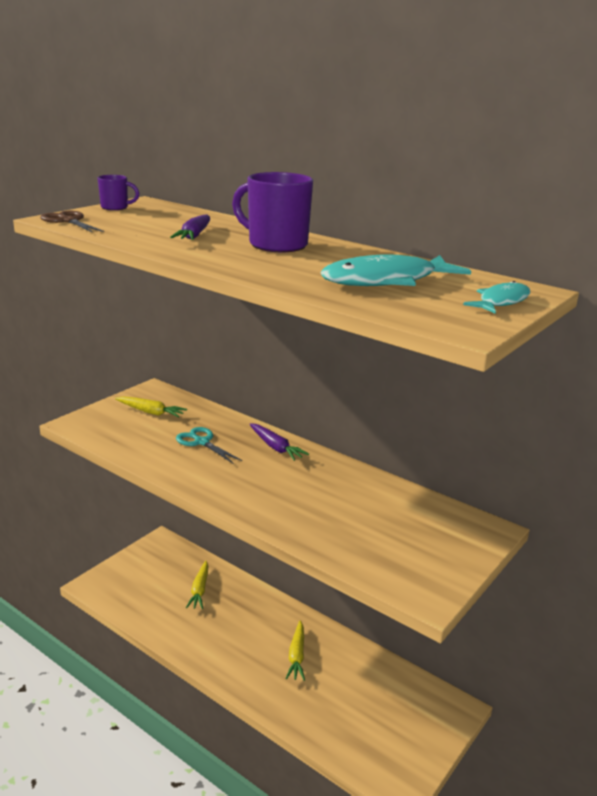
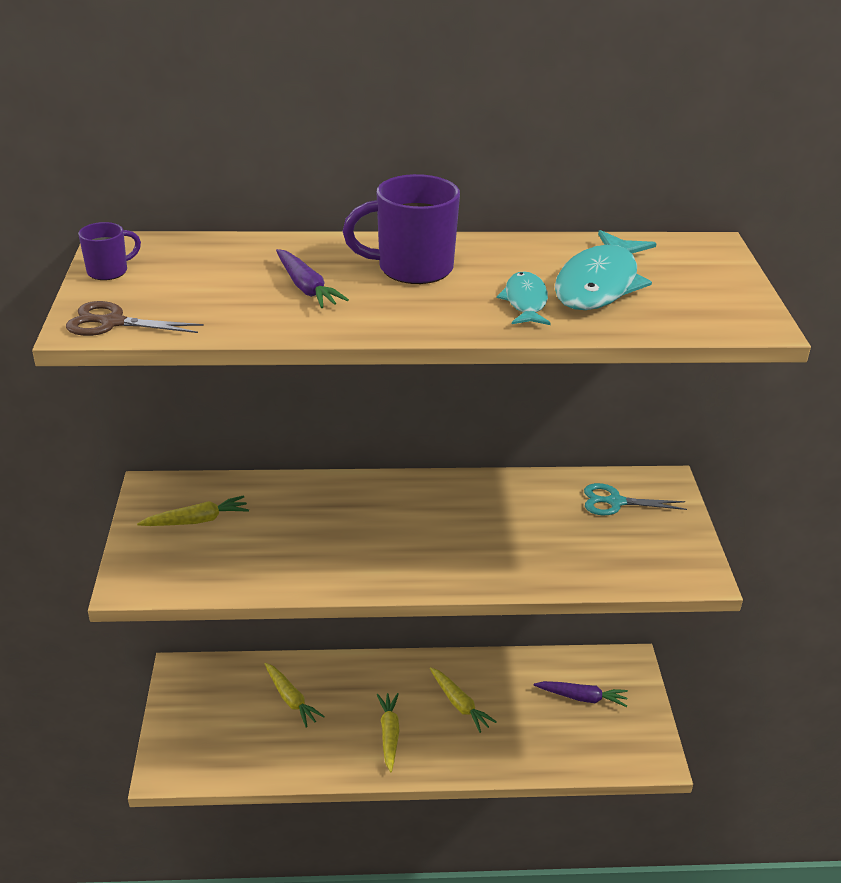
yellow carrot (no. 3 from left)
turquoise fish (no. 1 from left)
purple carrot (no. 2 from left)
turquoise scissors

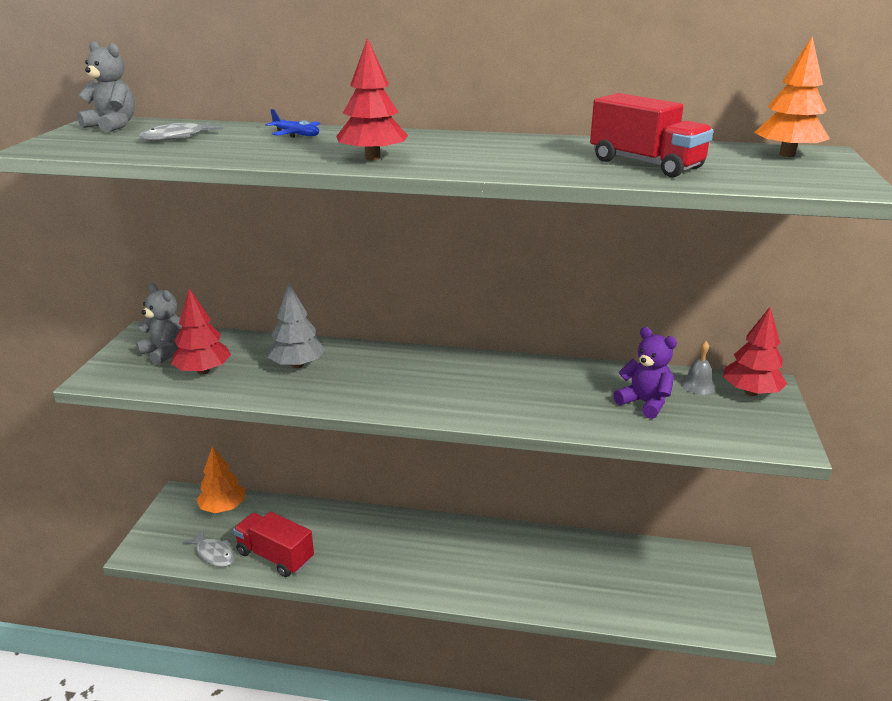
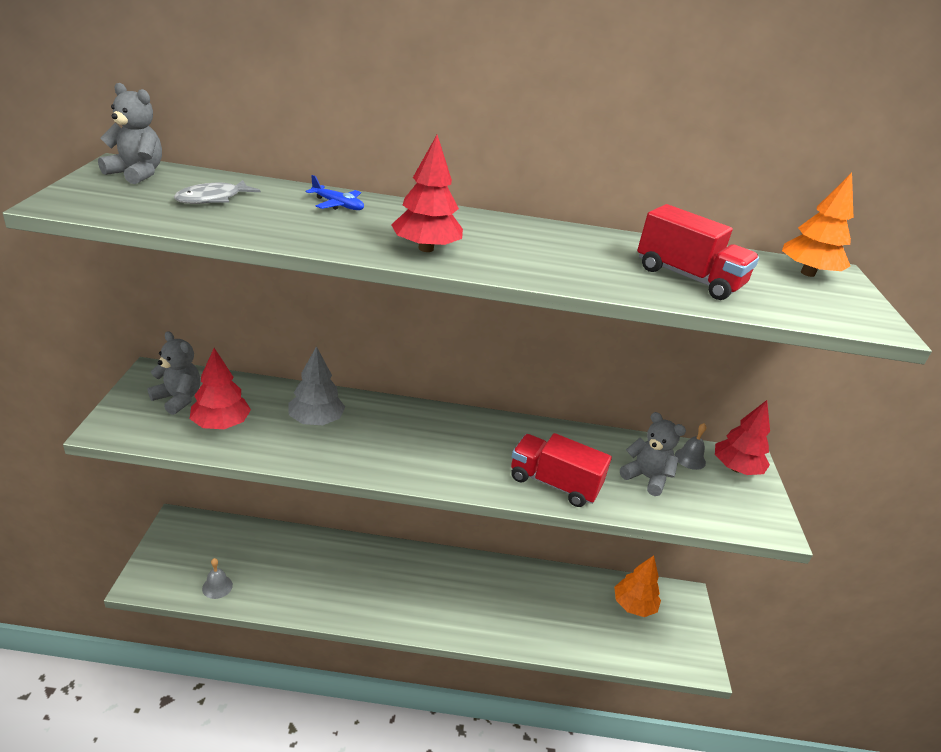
grey bell (no. 1 from left)
red truck (no. 1 from left)
orange tree (no. 1 from left)
grey teddy bear (no. 3 from left)

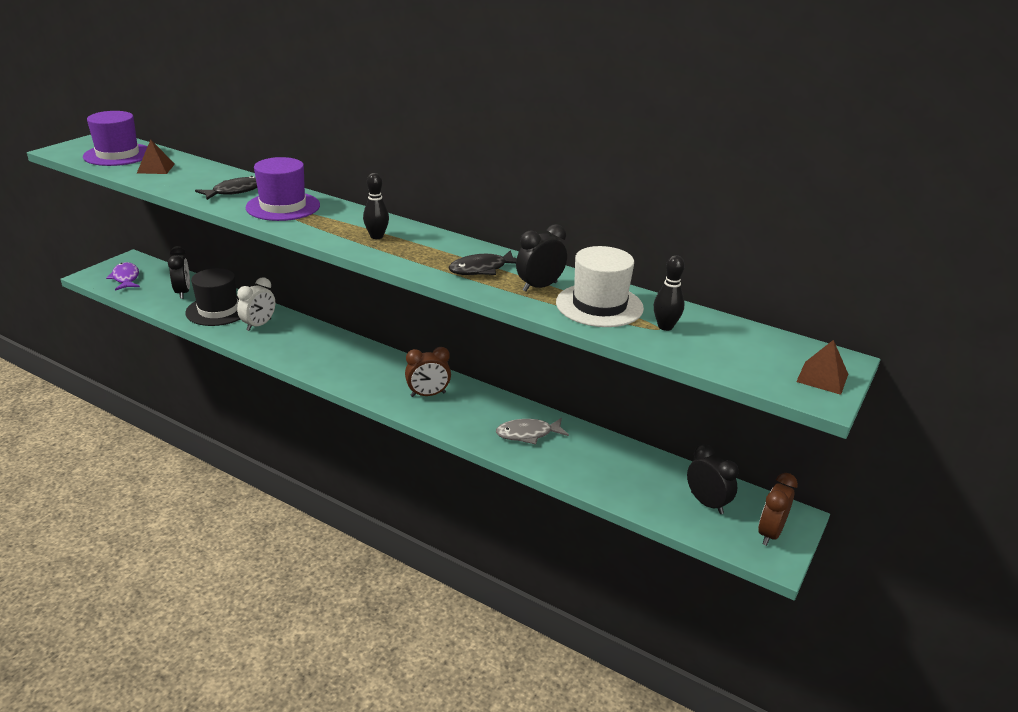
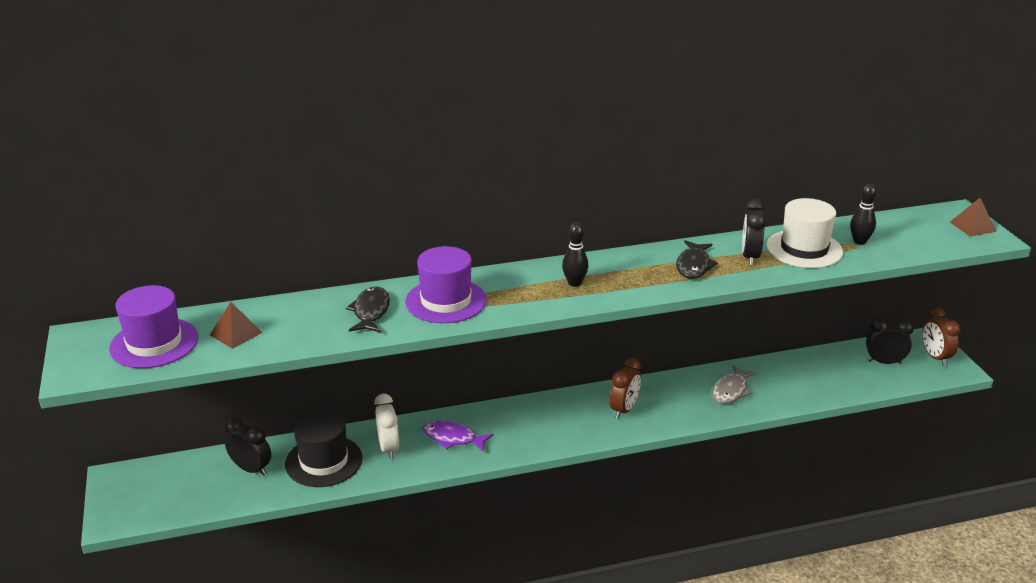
purple fish

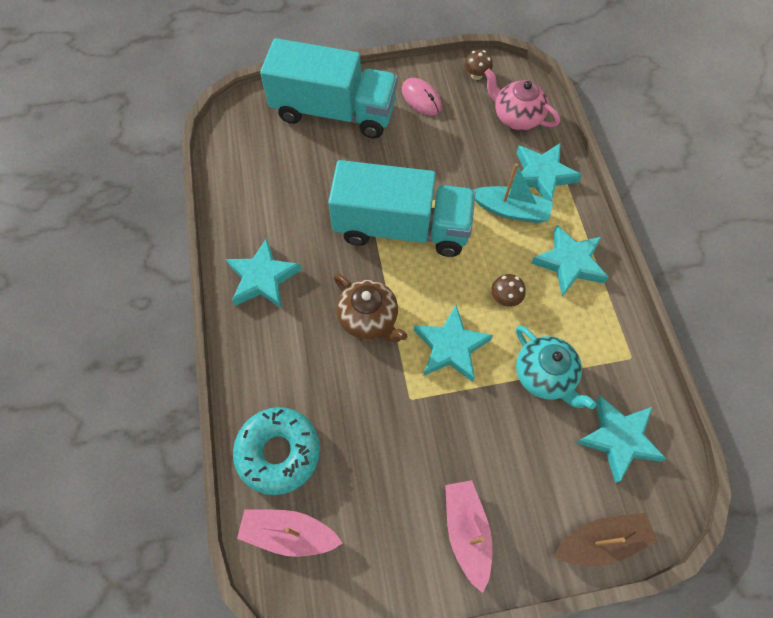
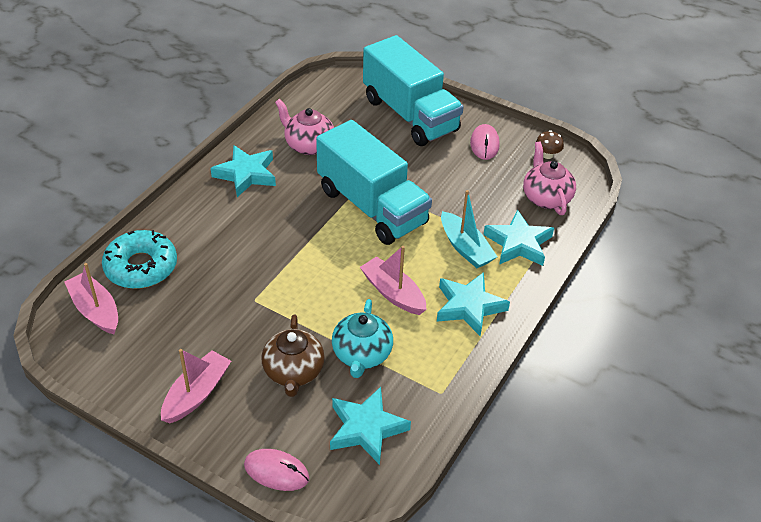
pink mouse (no. 1 from left)
brown teapot
pink teapot (no. 1 from left)
pink boat (no. 3 from left)
turquoise star (no. 2 from left in the first image)

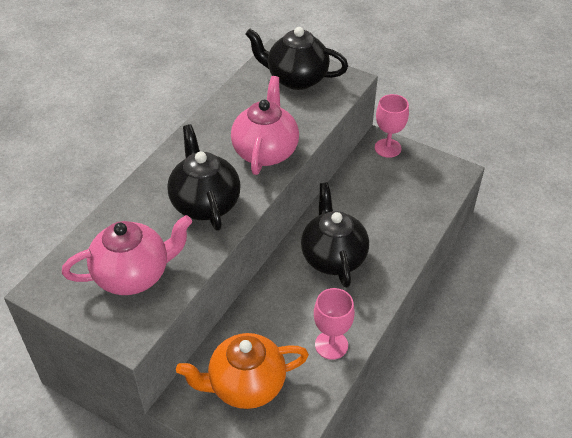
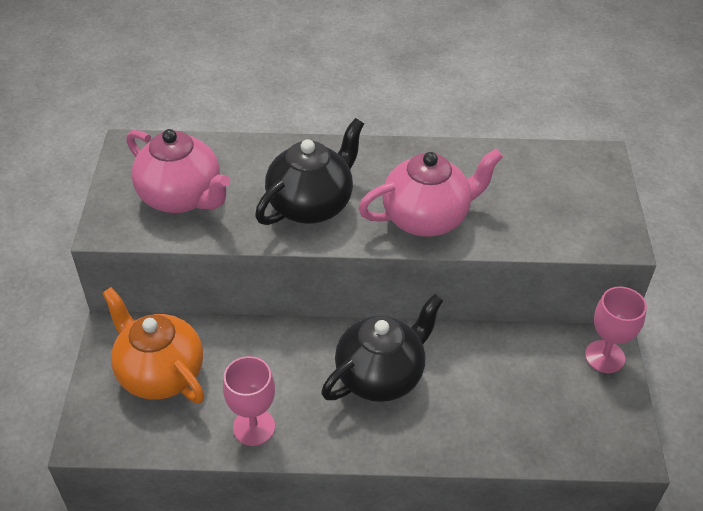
black teapot (no. 2 from left in the first image)

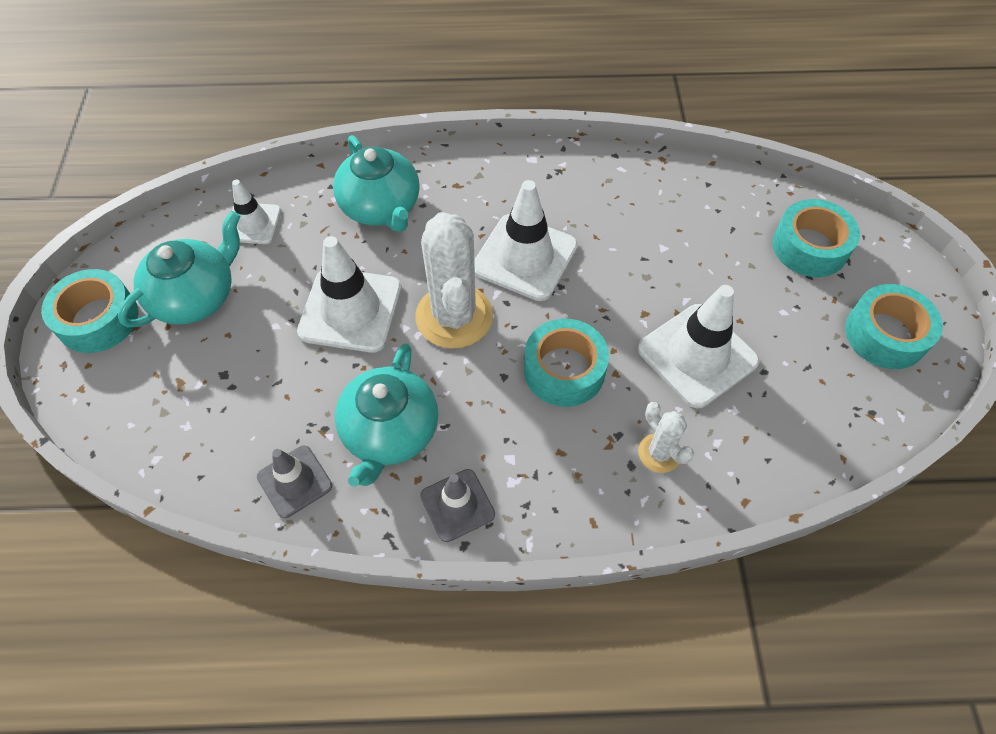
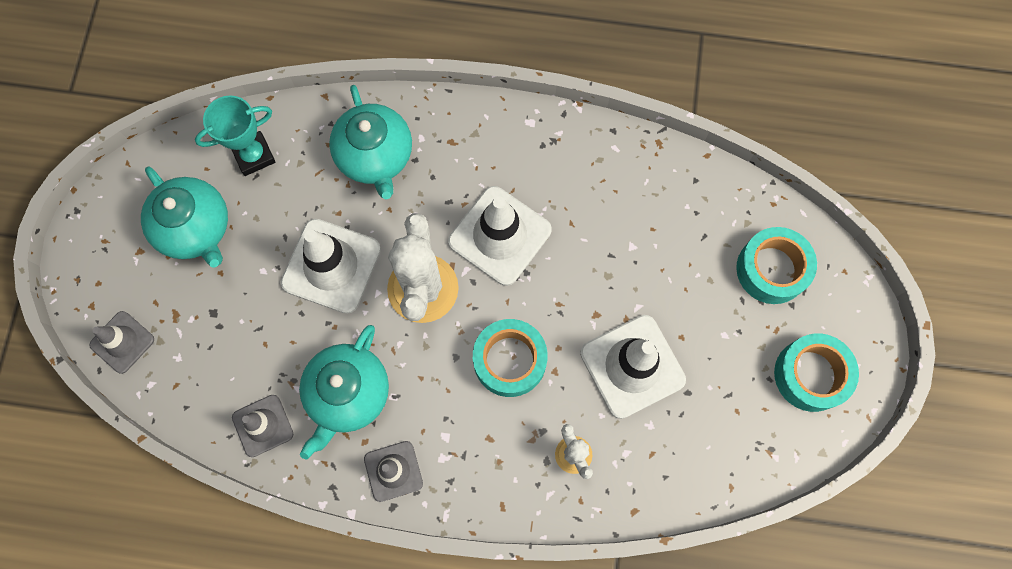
grey traffic cone (no. 1 from left)
turquoise teapot (no. 1 from left)
turquoise trophy
turquoise tape (no. 1 from left in the first image)

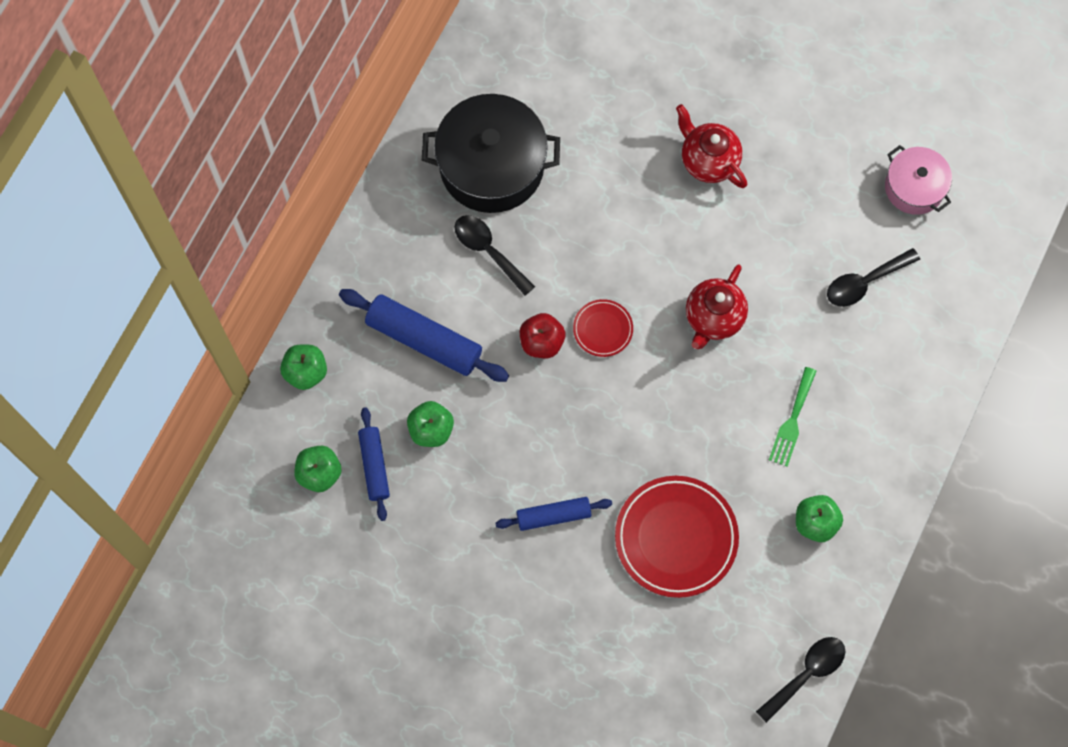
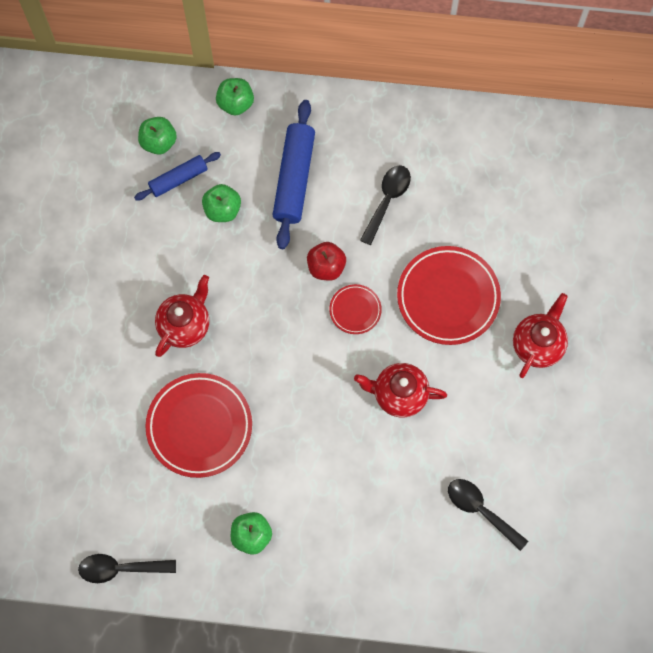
black spoon (no. 1 from left)
red teapot (no. 1 from left)
red plate (no. 3 from left)
black pot
green fork
pink pot

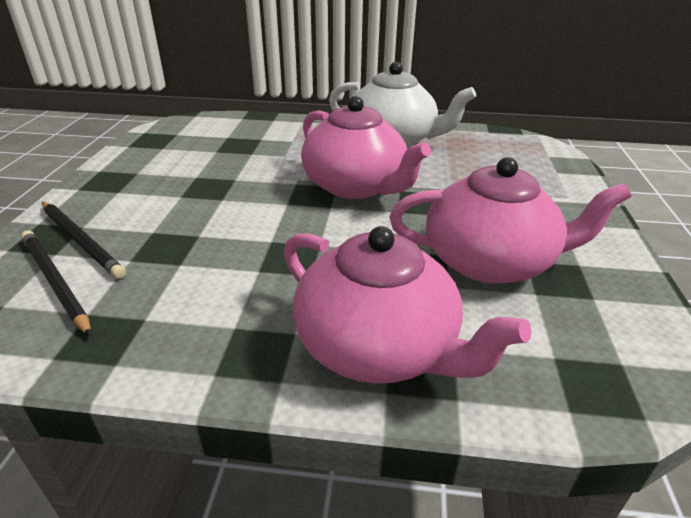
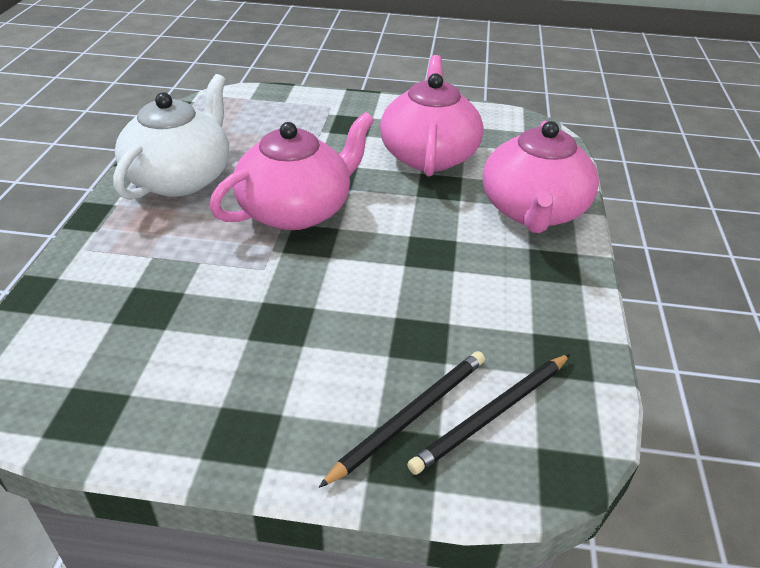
pink teapot (no. 3 from left)

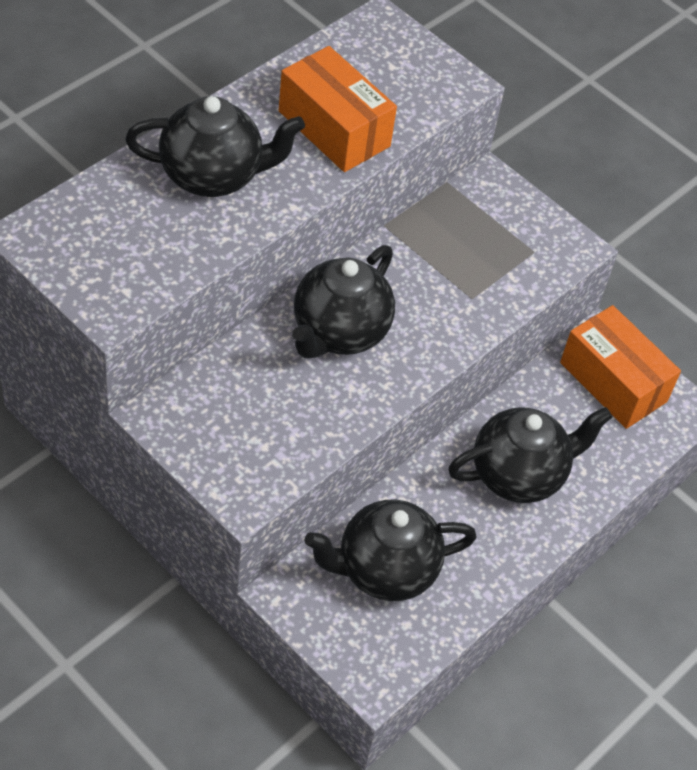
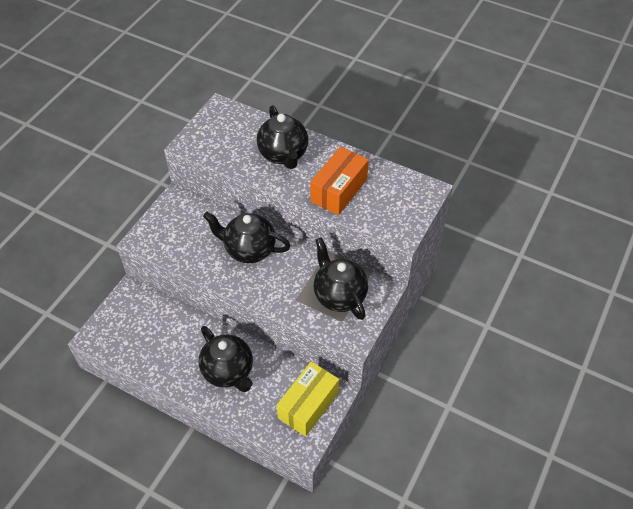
yellow box
black teapot (no. 4 from left)

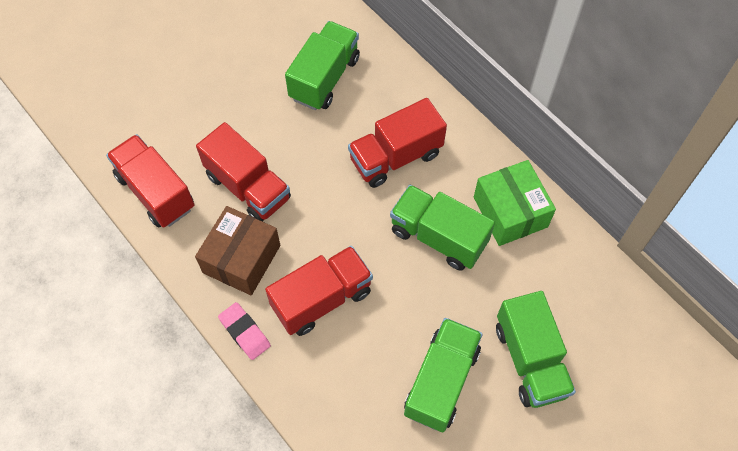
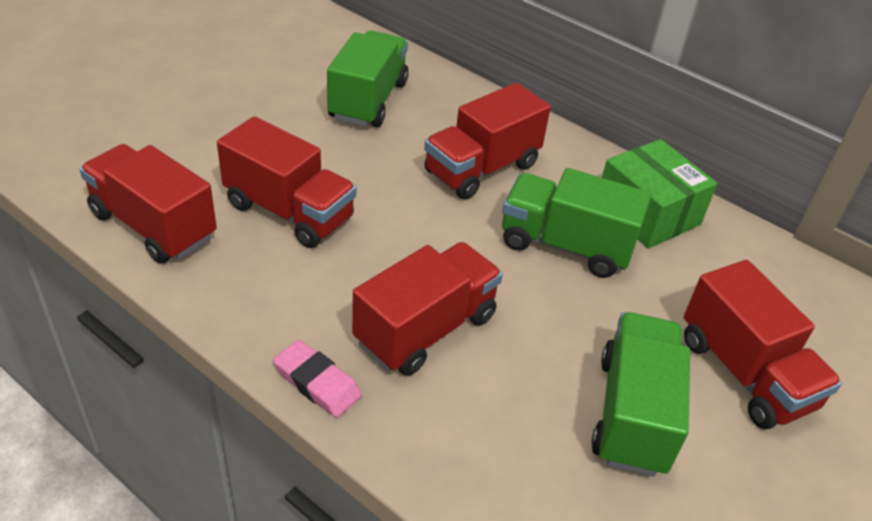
red truck (no. 5 from left)
brown box

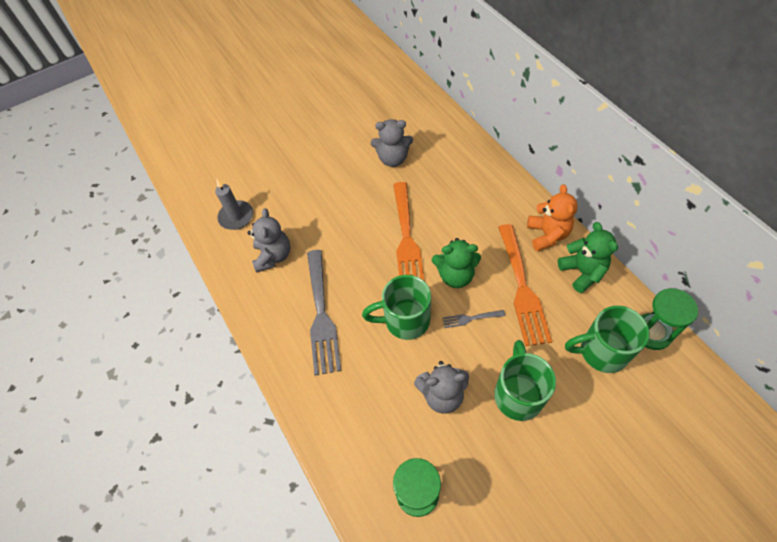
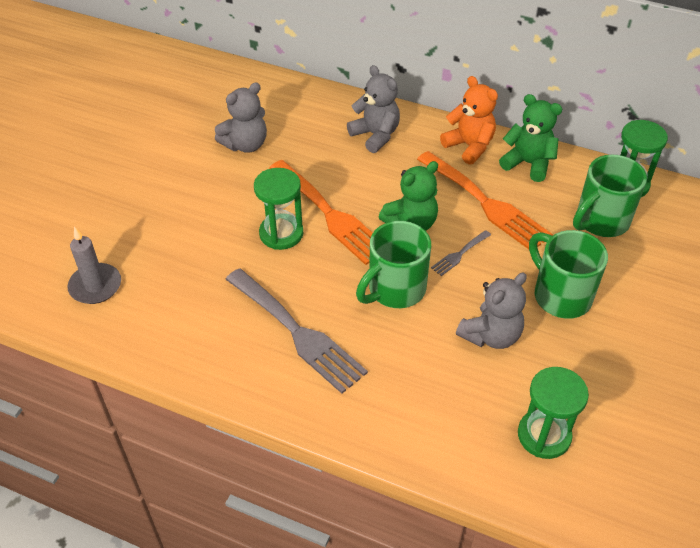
green hourglass (no. 1 from left)
grey teddy bear (no. 2 from left)

